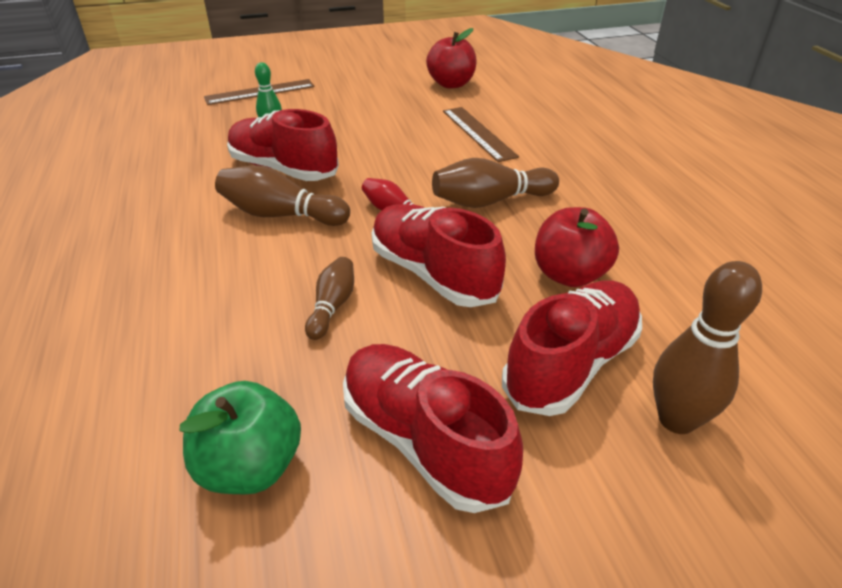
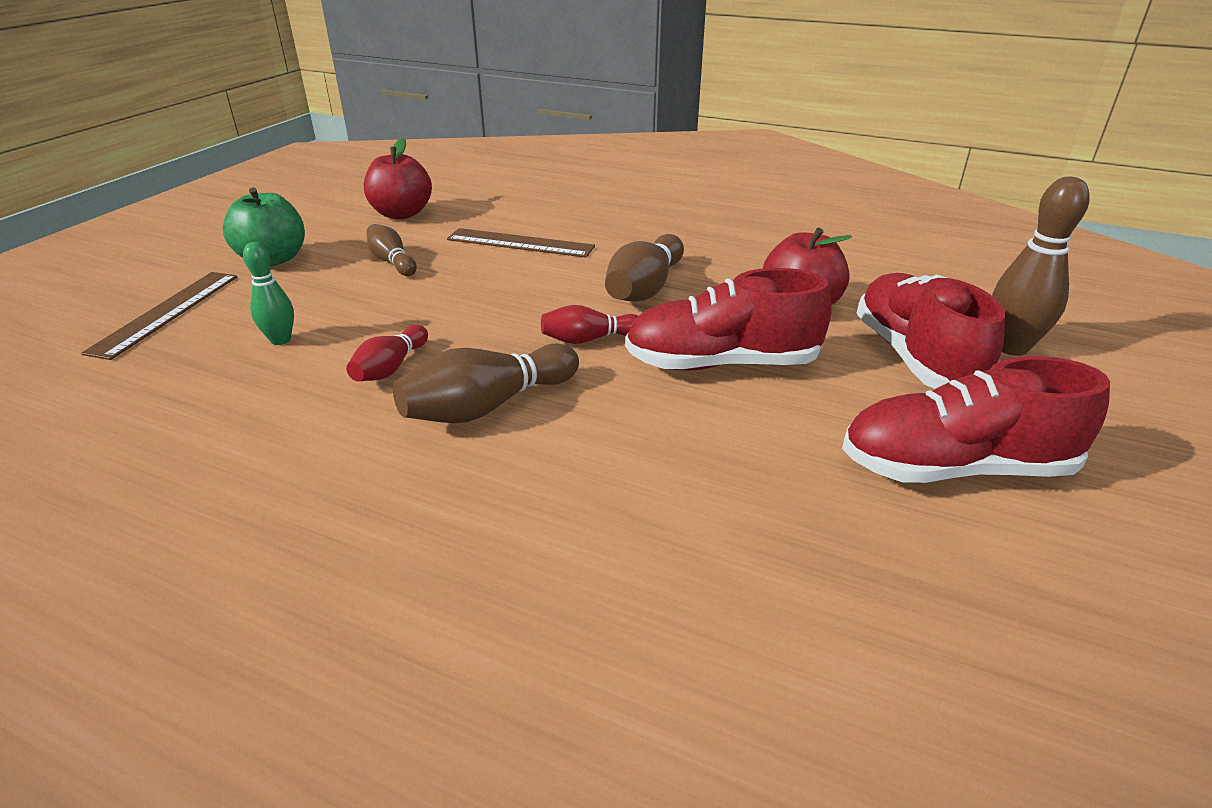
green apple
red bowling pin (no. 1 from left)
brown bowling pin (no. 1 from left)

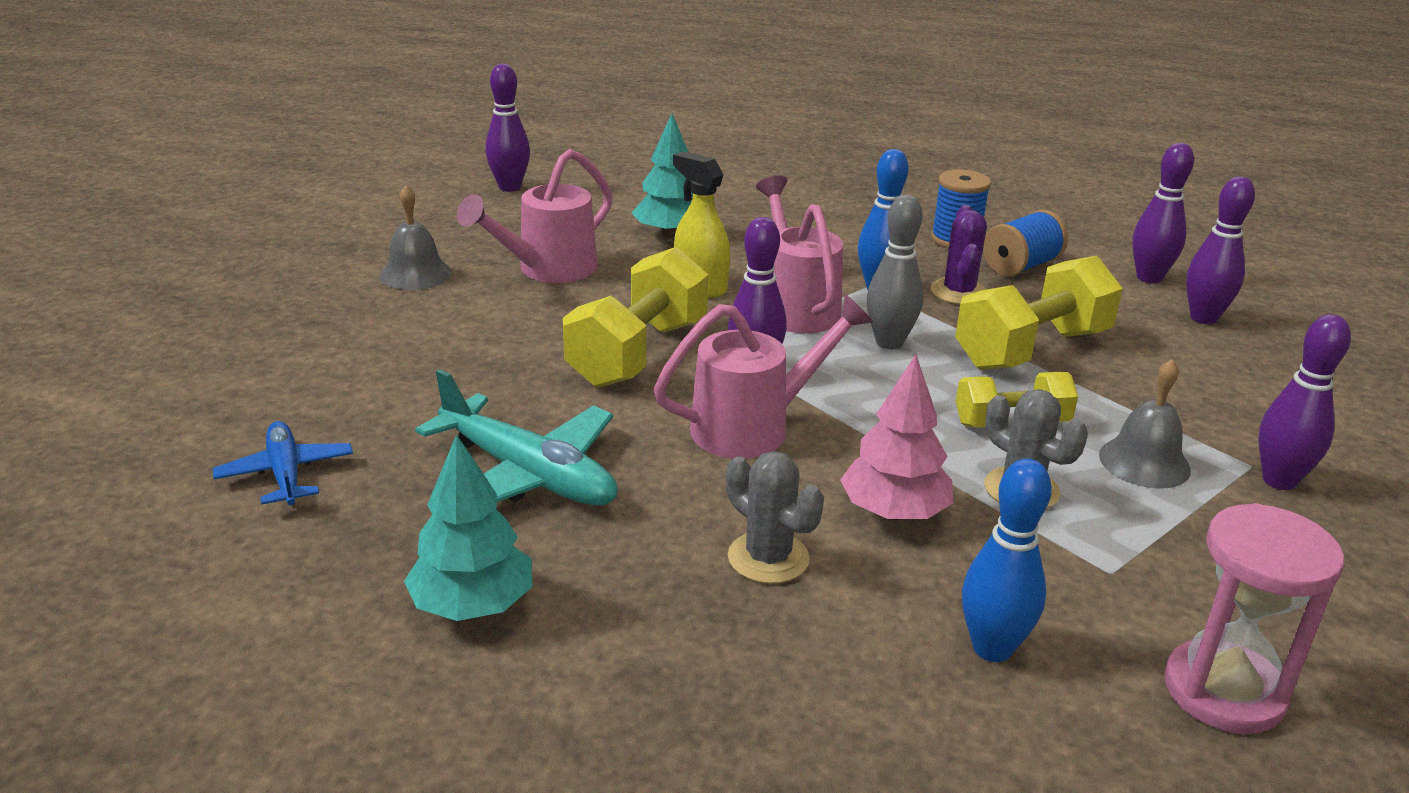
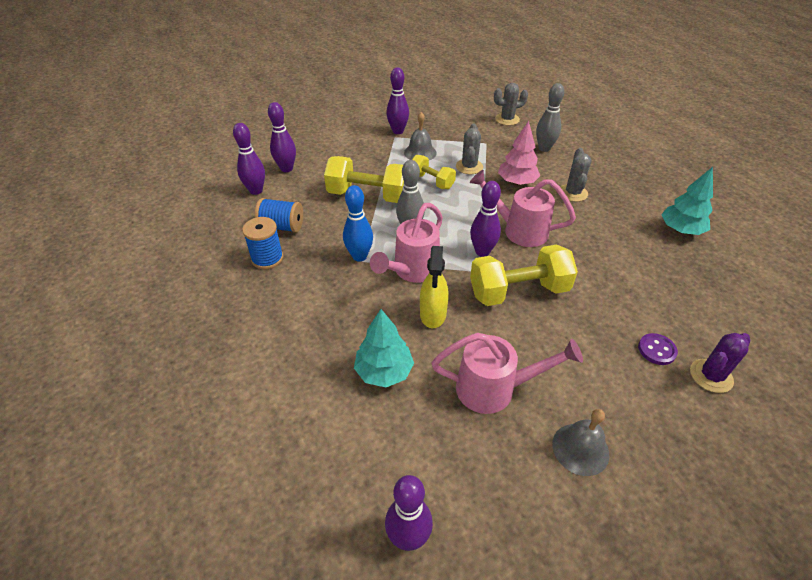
grey cactus (no. 2 from left)
grey bowling pin (no. 2 from left)
purple button
purple cactus
blue plane
turquoise plane

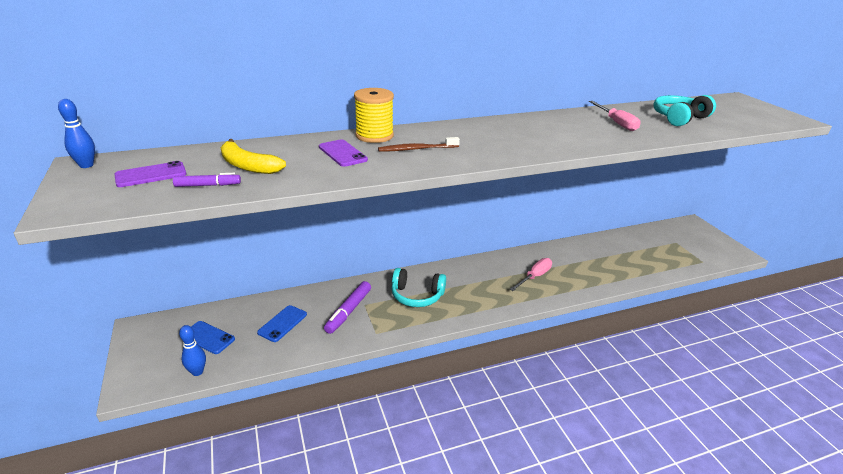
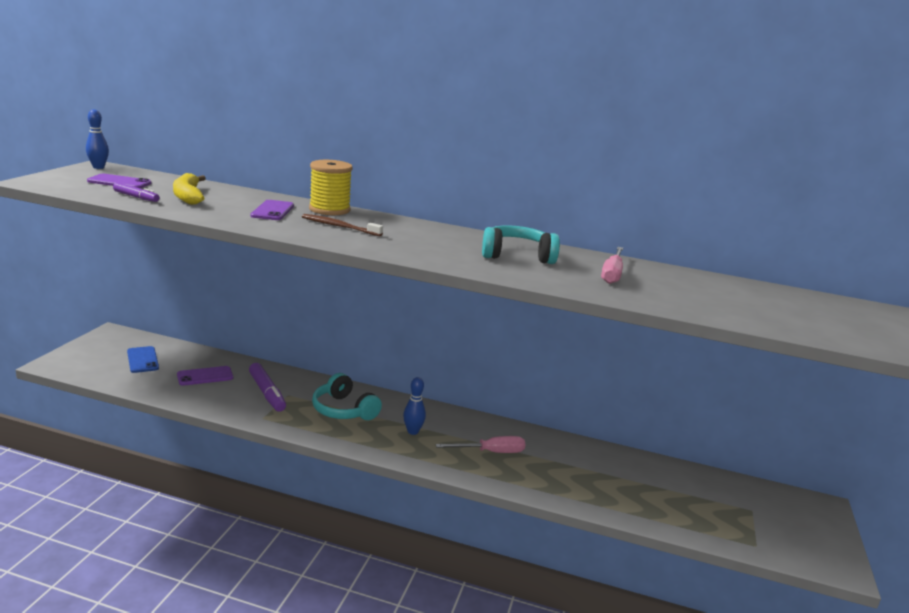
purple phone (no. 2 from left)
purple marker (no. 2 from left)
blue bowling pin (no. 2 from left)
turquoise headphones (no. 2 from left)

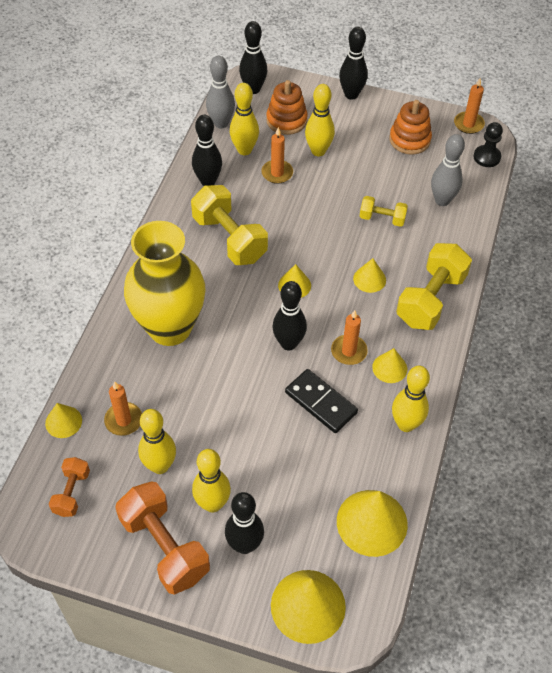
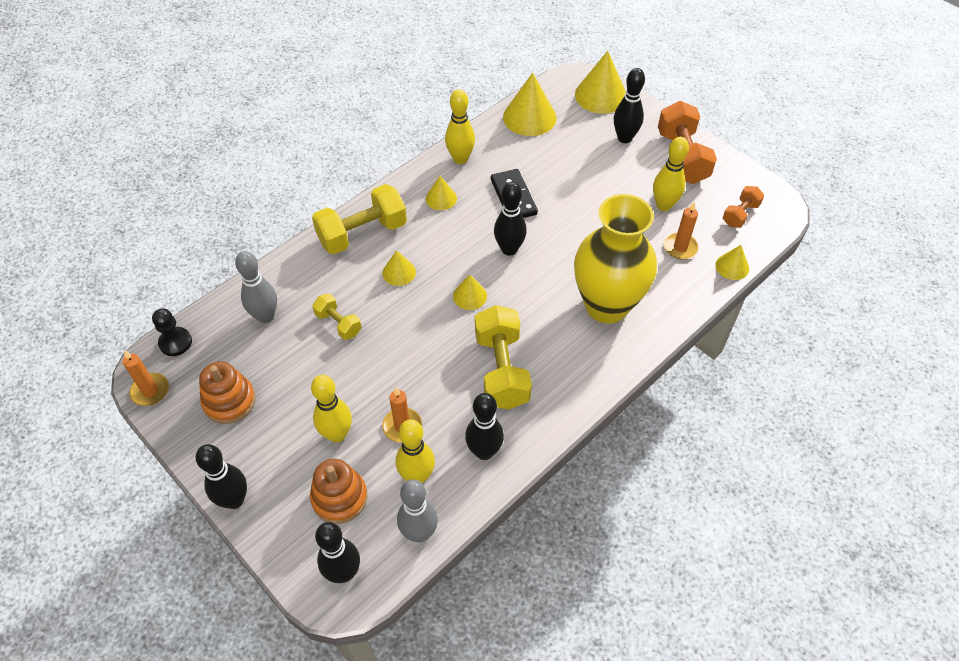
yellow bowling pin (no. 2 from left in the first image)
orange candle (no. 3 from left in the first image)

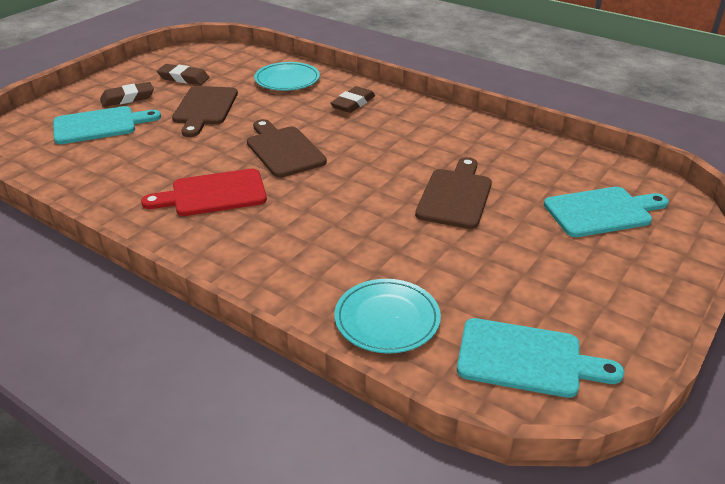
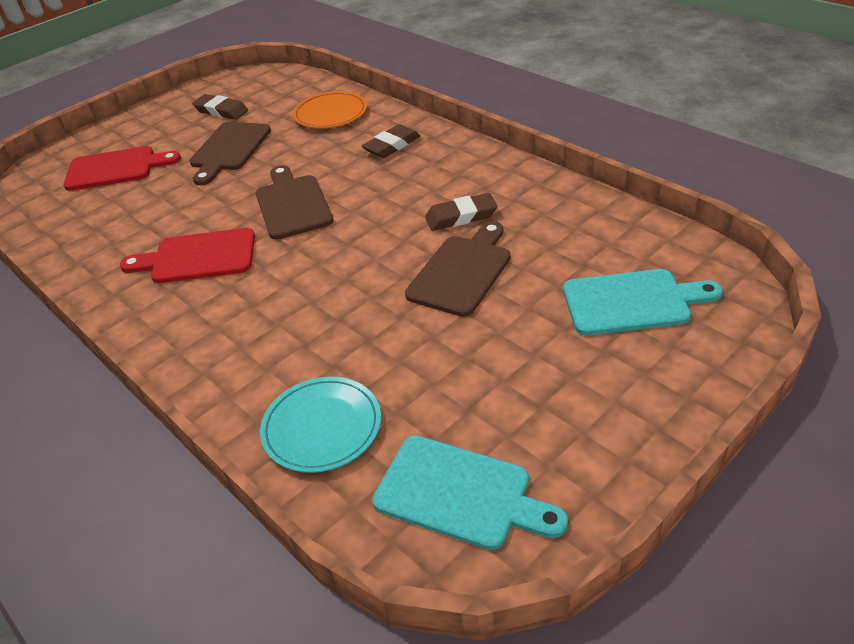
red cutting board (no. 1 from left)
orange plate
brown eraser (no. 3 from left)

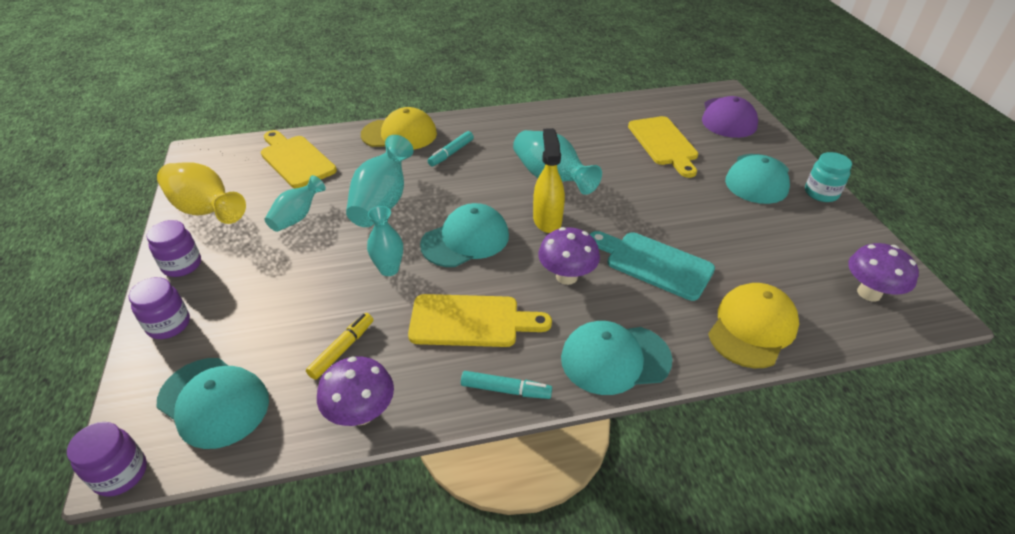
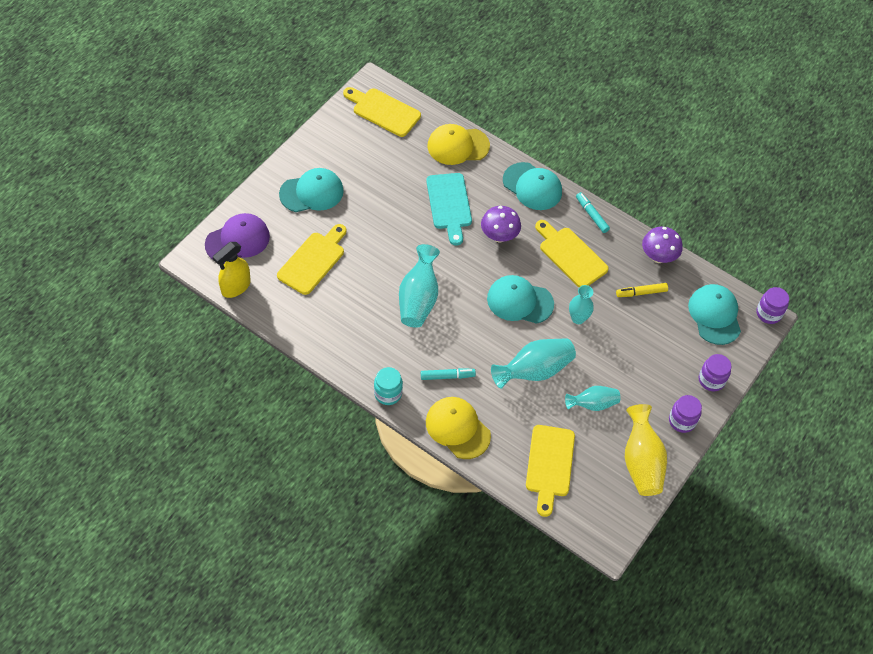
yellow spray bottle
yellow cutting board (no. 2 from left)
turquoise jar

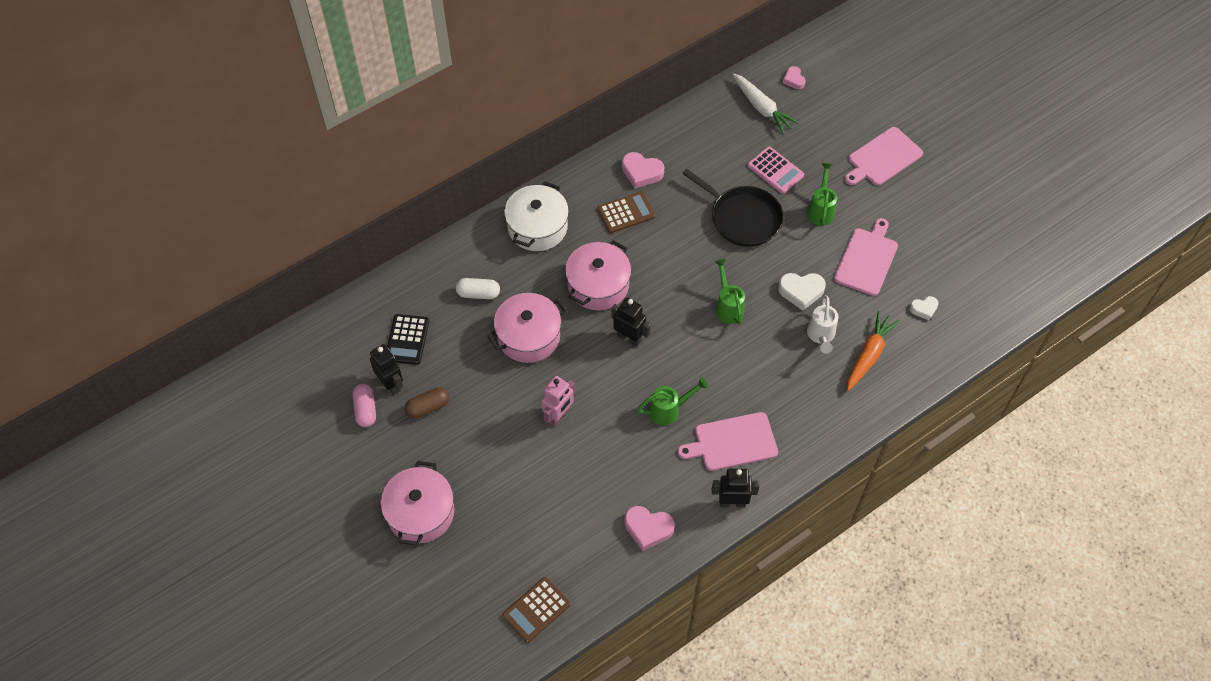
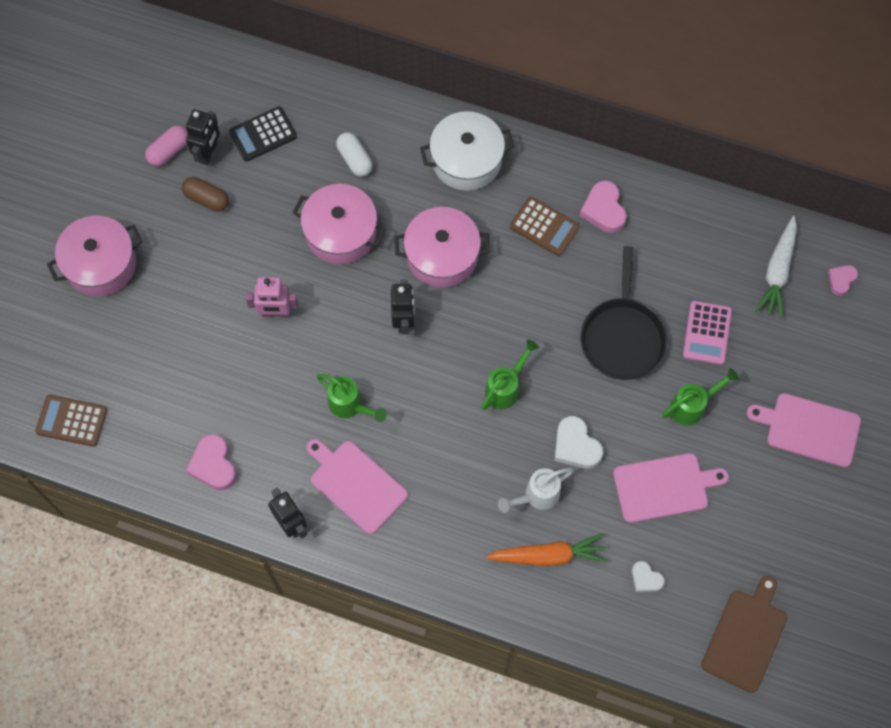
brown cutting board

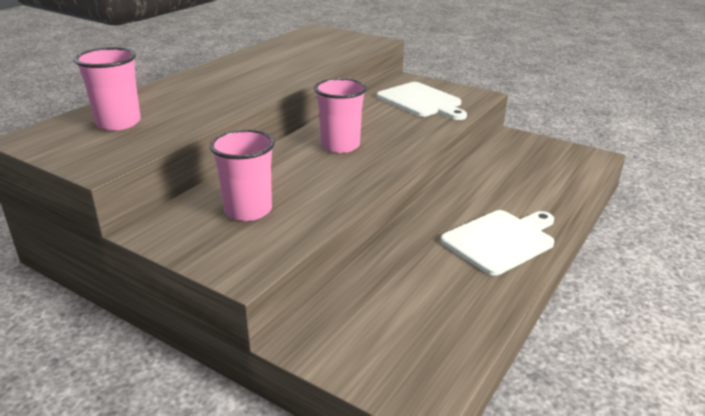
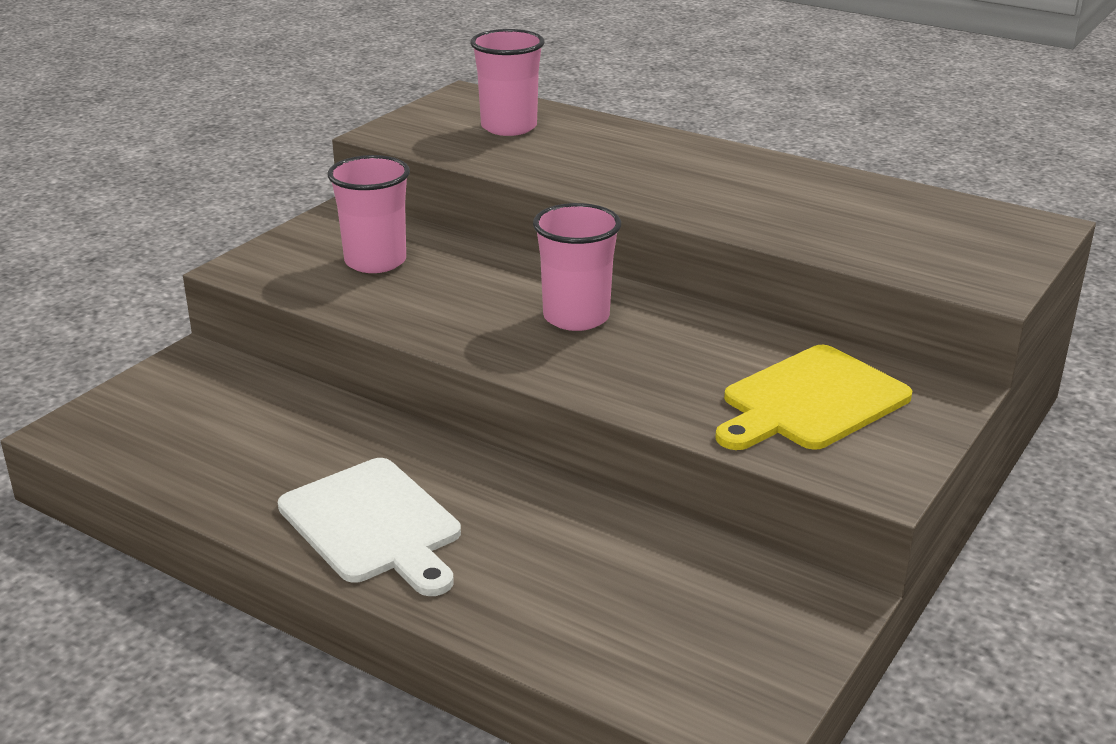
yellow cutting board

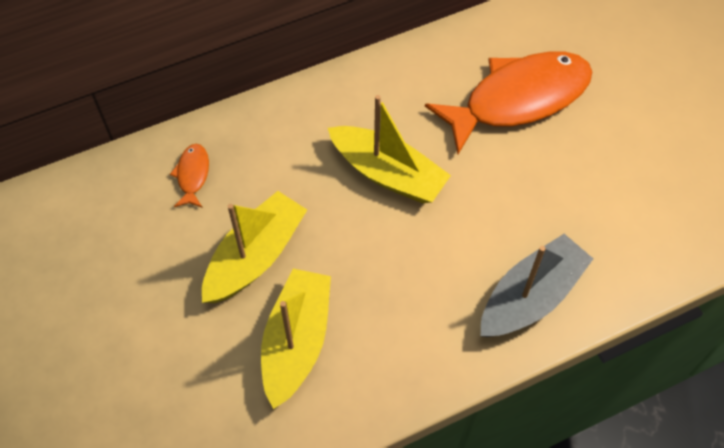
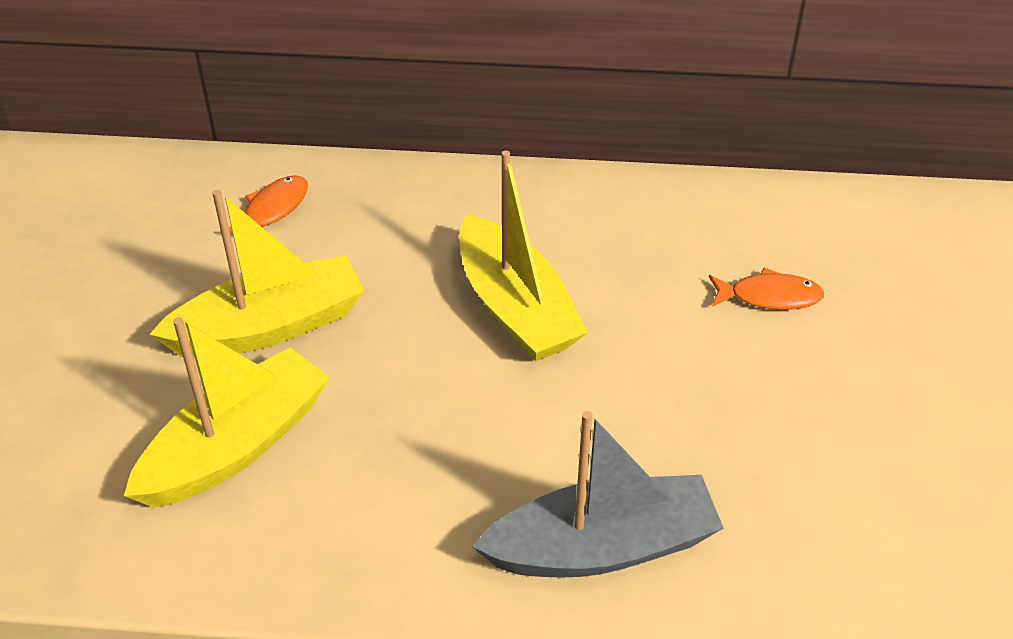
orange fish (no. 2 from left)

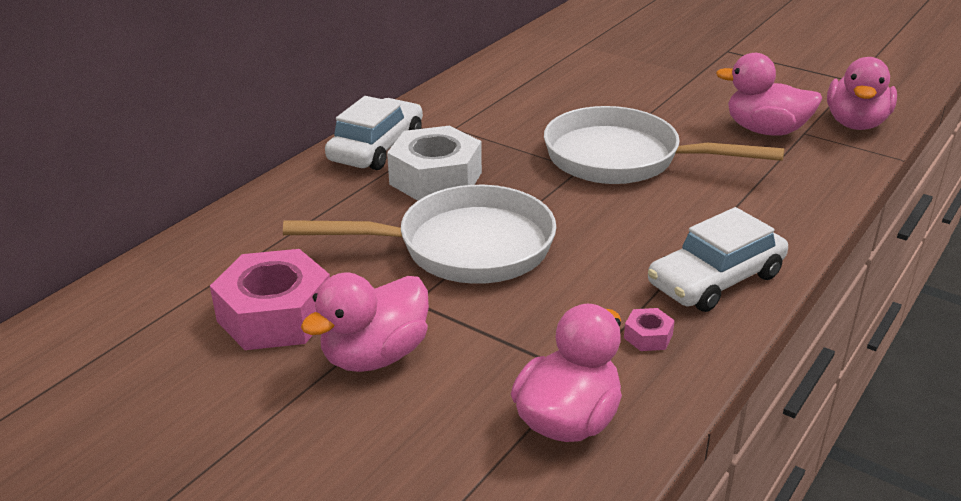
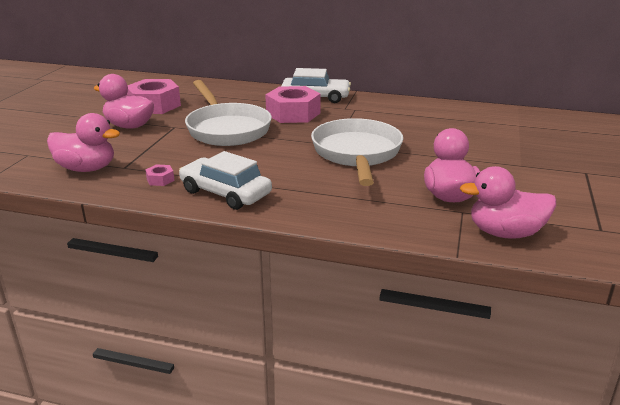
pink nut (no. 3 from left)

